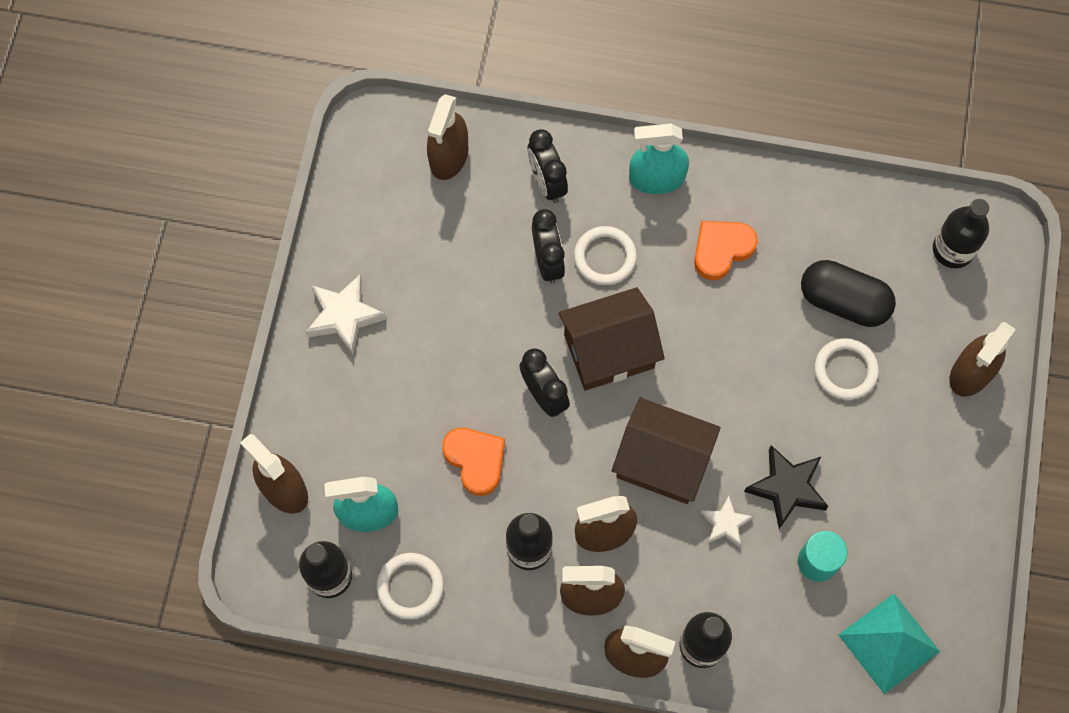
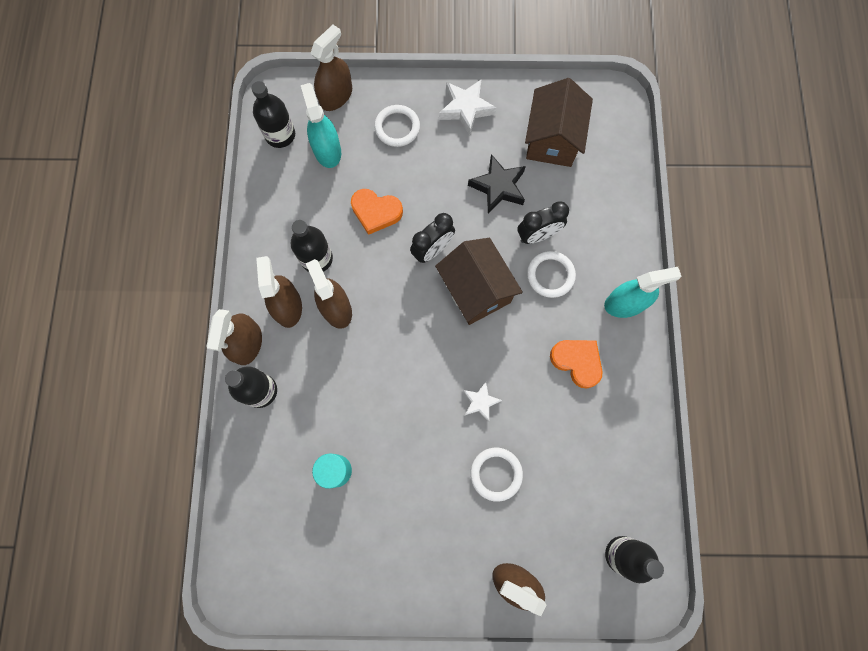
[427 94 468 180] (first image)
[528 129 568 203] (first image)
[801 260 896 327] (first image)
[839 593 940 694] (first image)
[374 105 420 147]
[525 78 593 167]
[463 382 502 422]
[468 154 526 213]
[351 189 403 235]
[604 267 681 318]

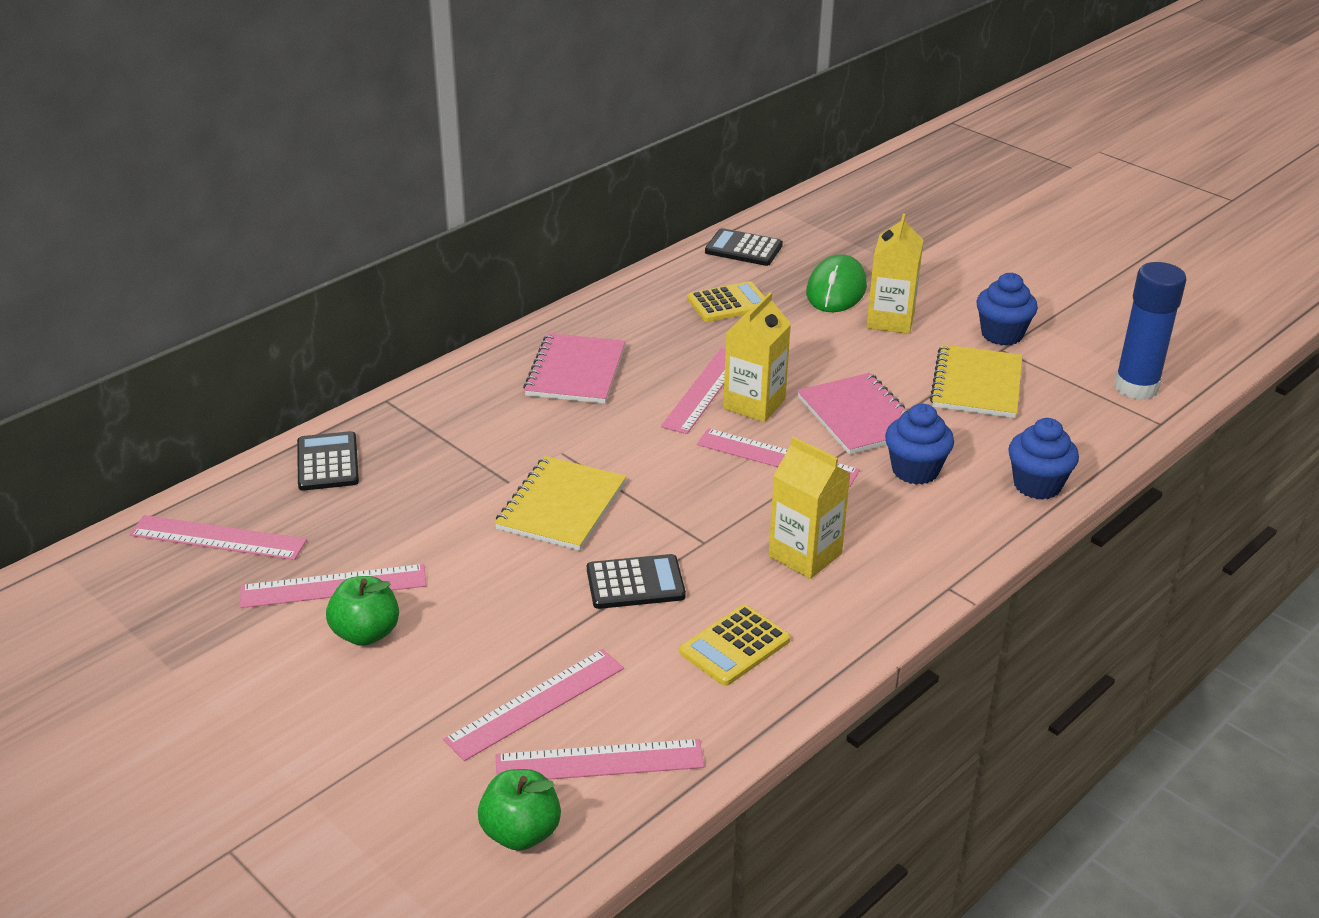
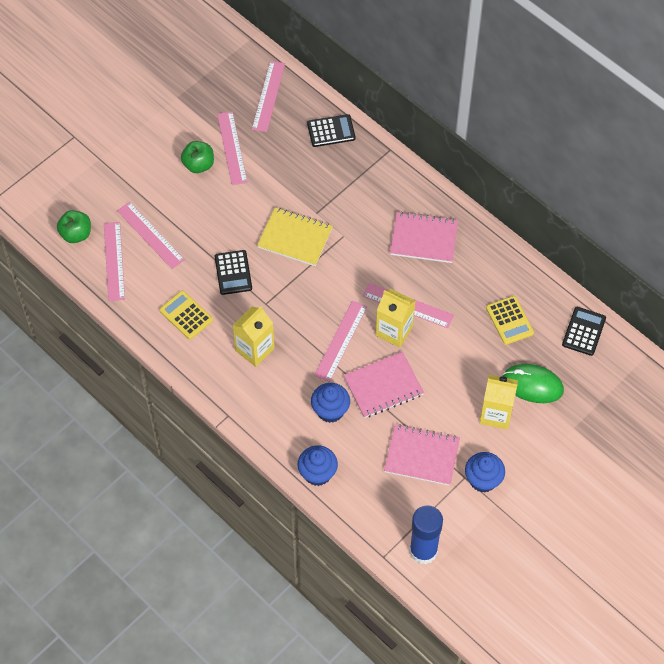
[384 424 460 486]

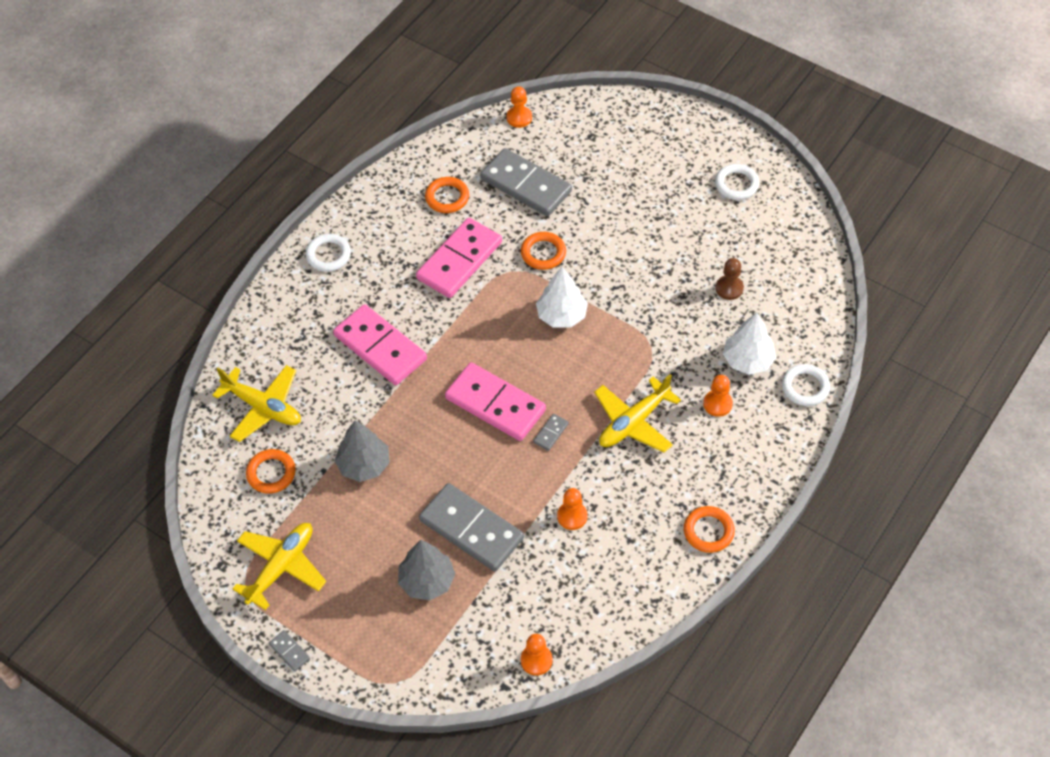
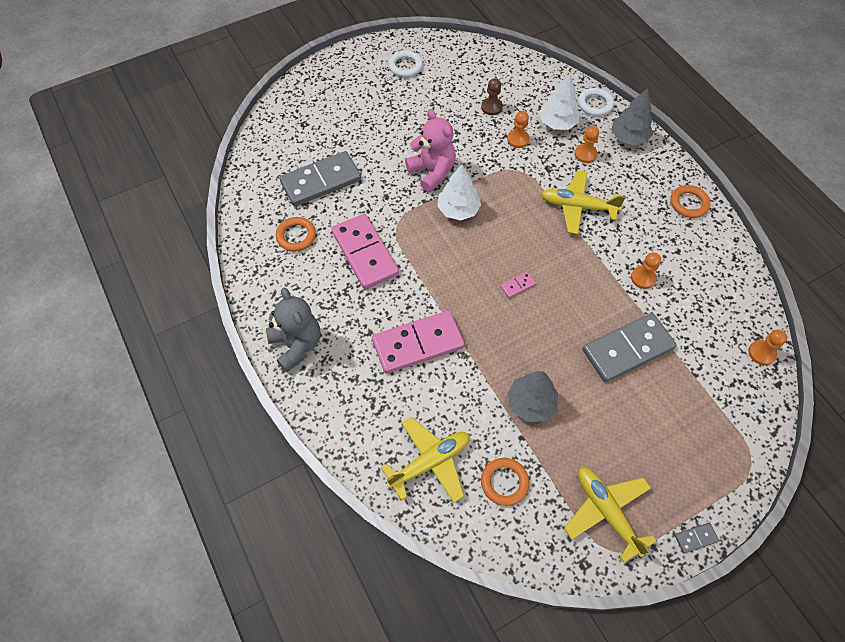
[521 232 566 270] (first image)
[533 414 569 451] (first image)
[405 109 456 192]
[611 88 653 145]
[507 111 530 148]
[266 288 320 372]
[541 170 626 234]
[500 272 536 298]

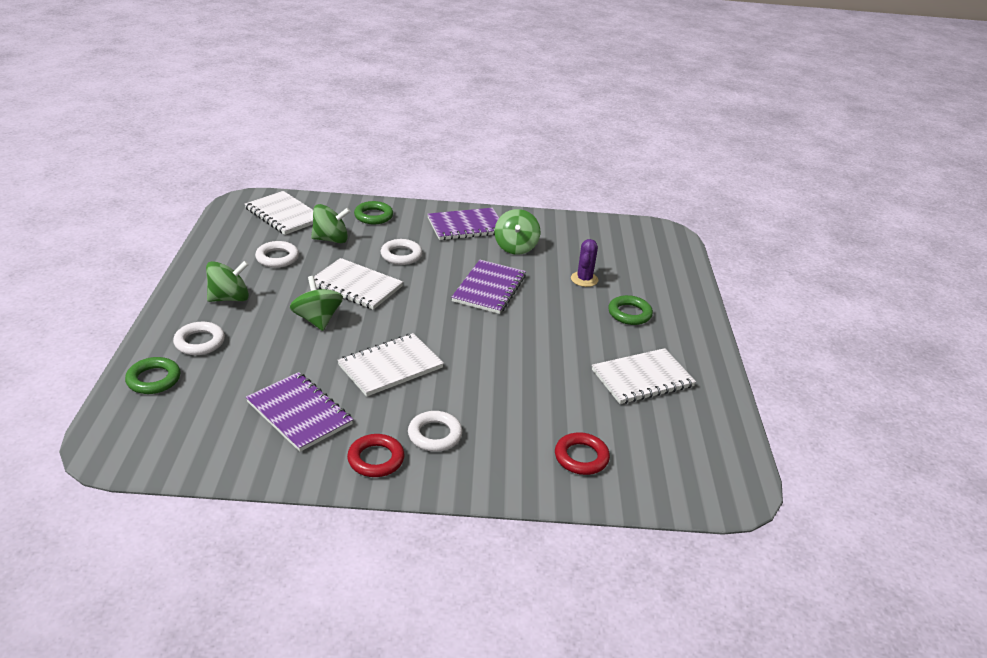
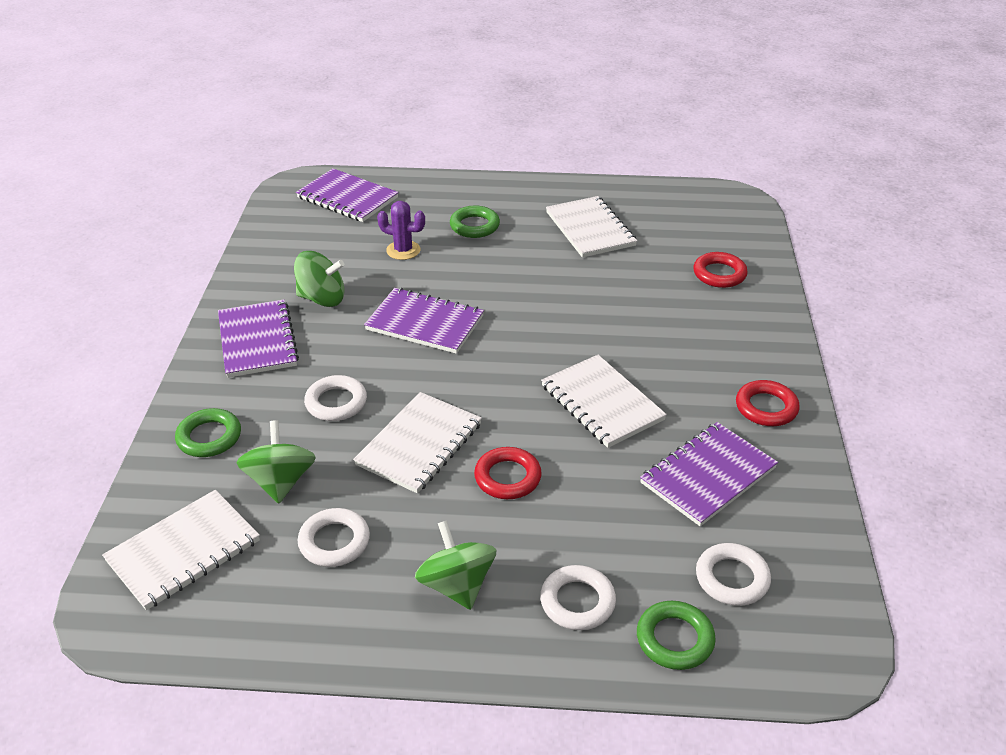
[296 168 399 222]
[696 543 771 606]
[474 447 542 499]

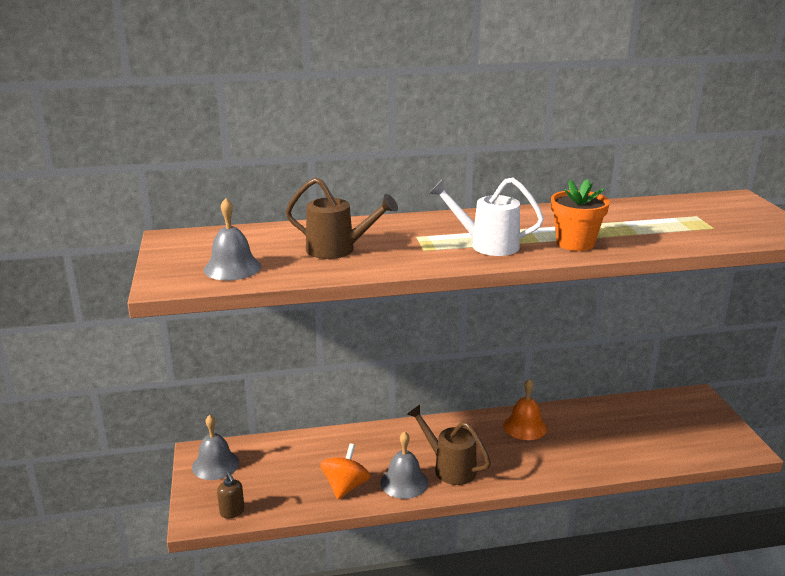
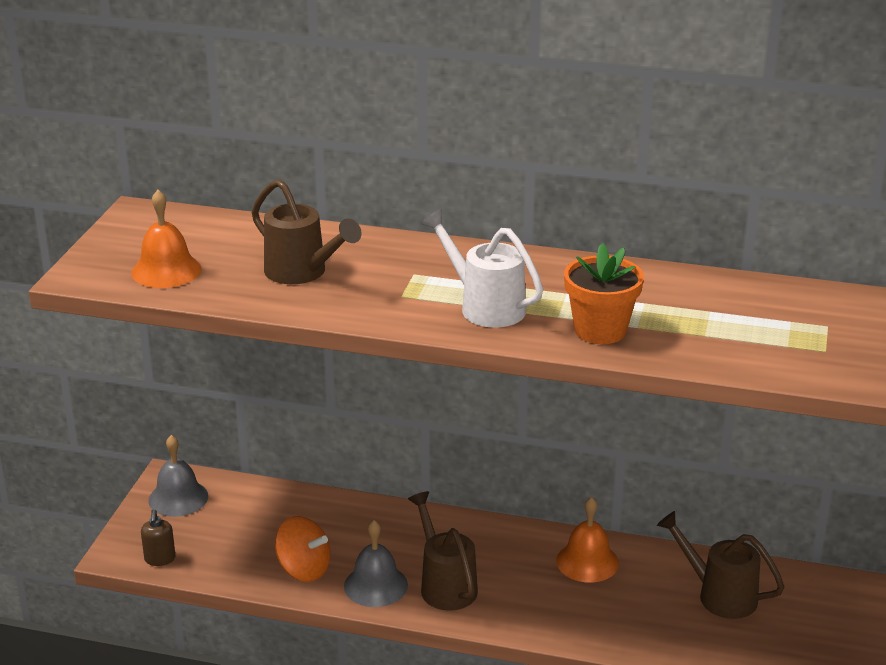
[657 511 784 619]
[131 190 201 288]
[275 516 330 582]

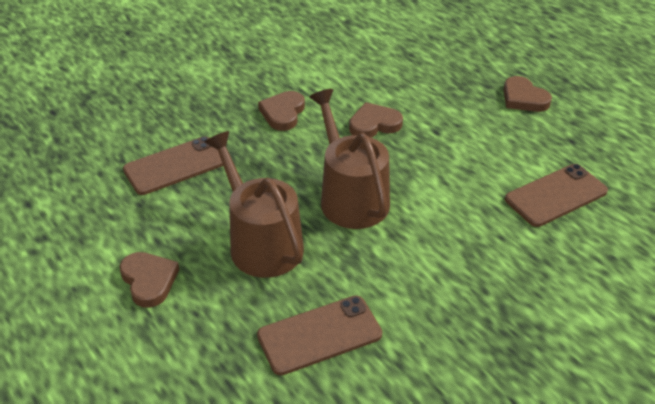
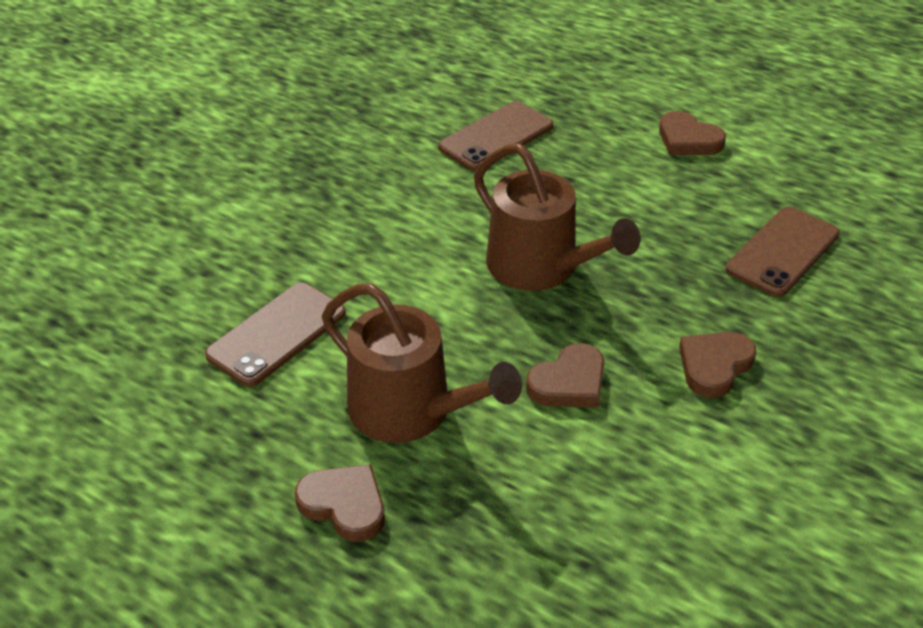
[322 284 522 443]
[679 332 756 398]

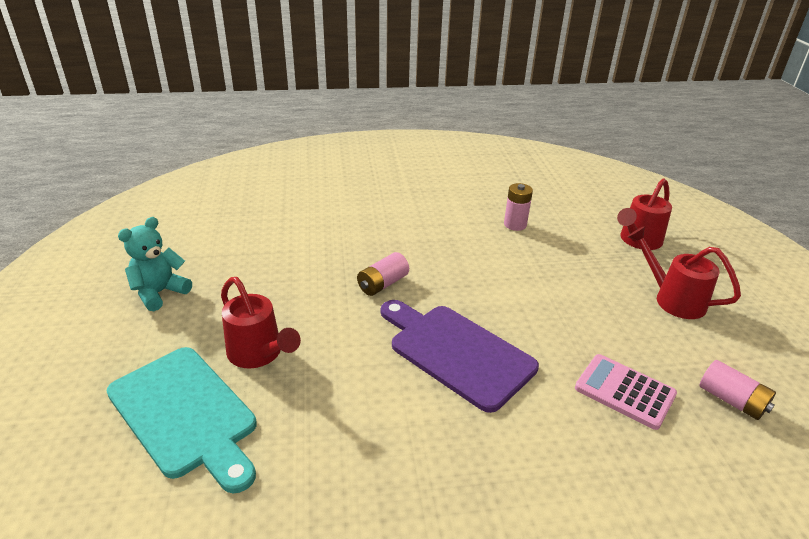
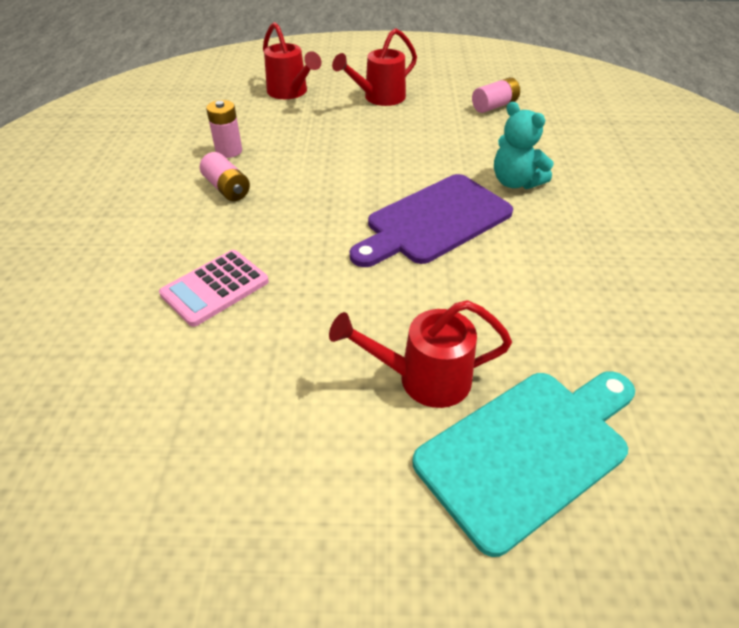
[494 102 553 189]
[200 152 250 201]
[159 250 269 327]
[329 300 512 408]

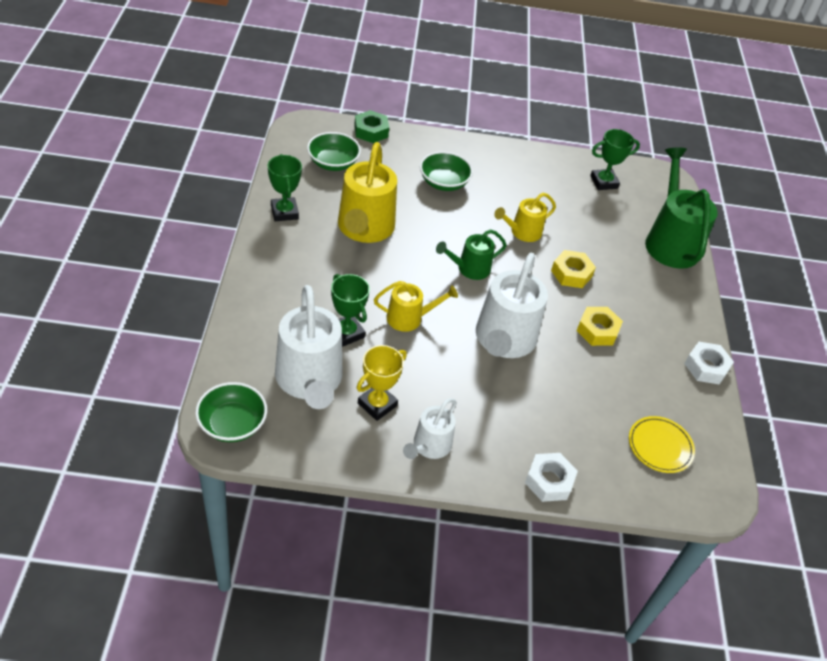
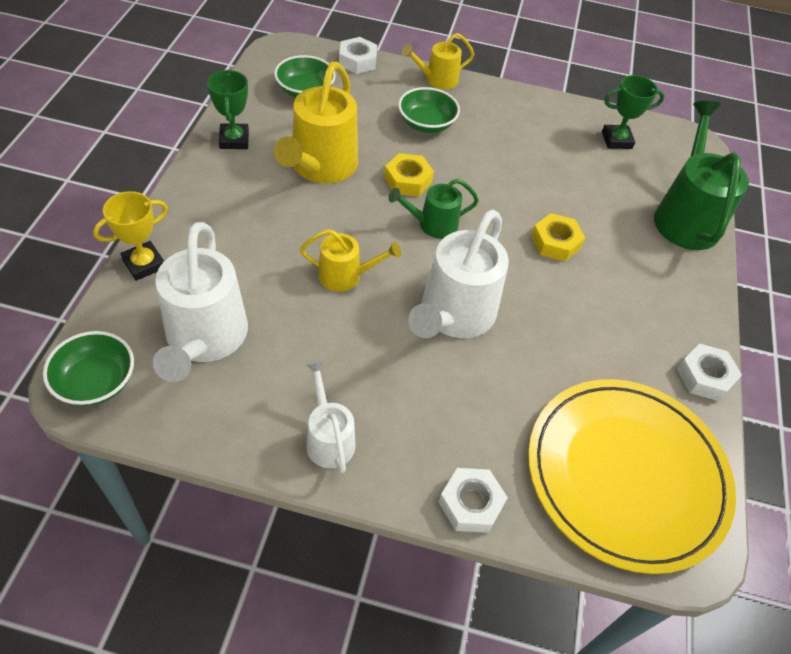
[331 274 370 347] (first image)
[93 191 168 281]
[402 33 474 89]
[384 153 434 196]
[339 37 377 74]
[306 360 355 473]
[528 379 736 574]

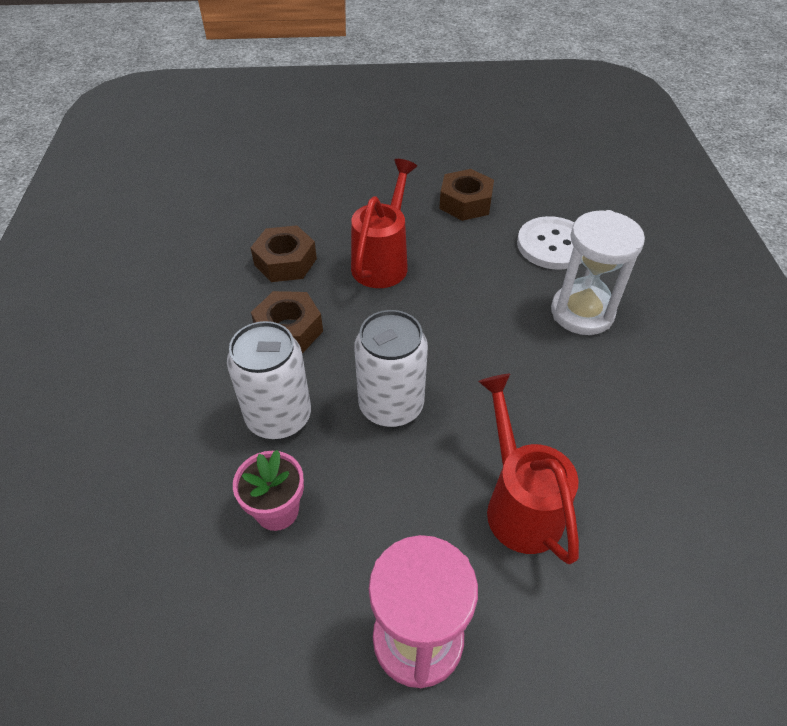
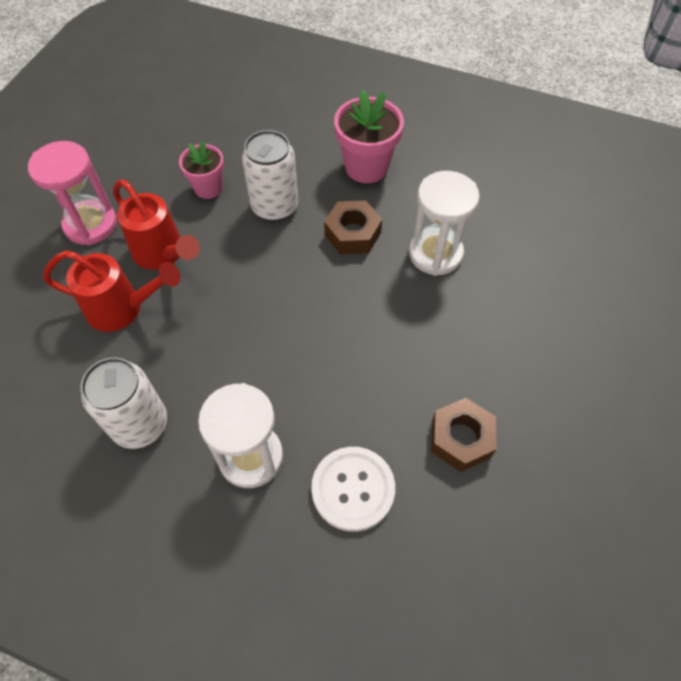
[334 90 404 183]
[113 179 200 270]
[81 357 167 449]
[409 171 480 276]

